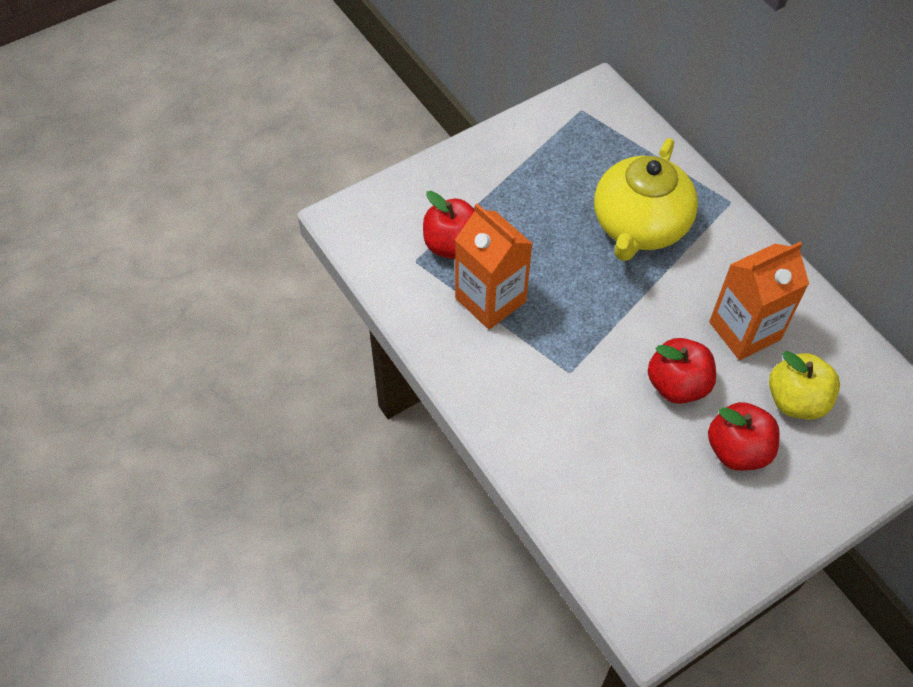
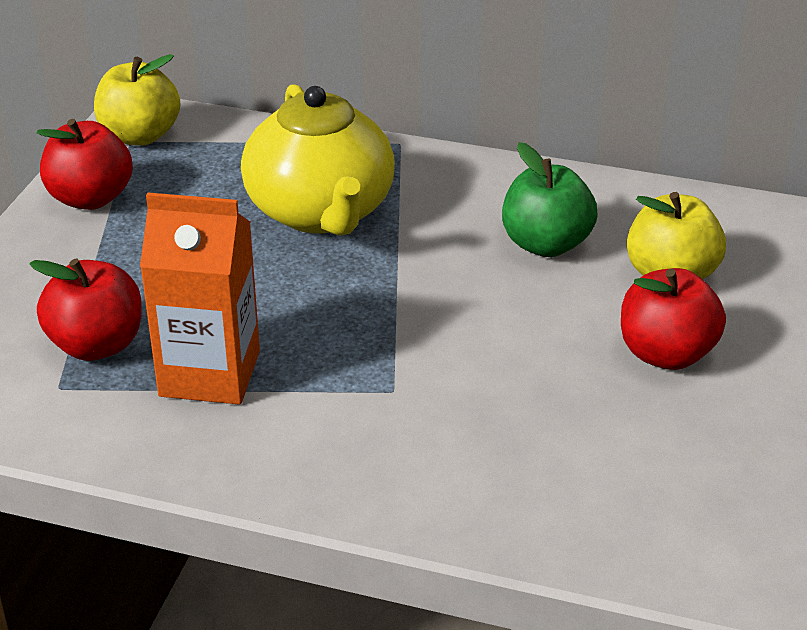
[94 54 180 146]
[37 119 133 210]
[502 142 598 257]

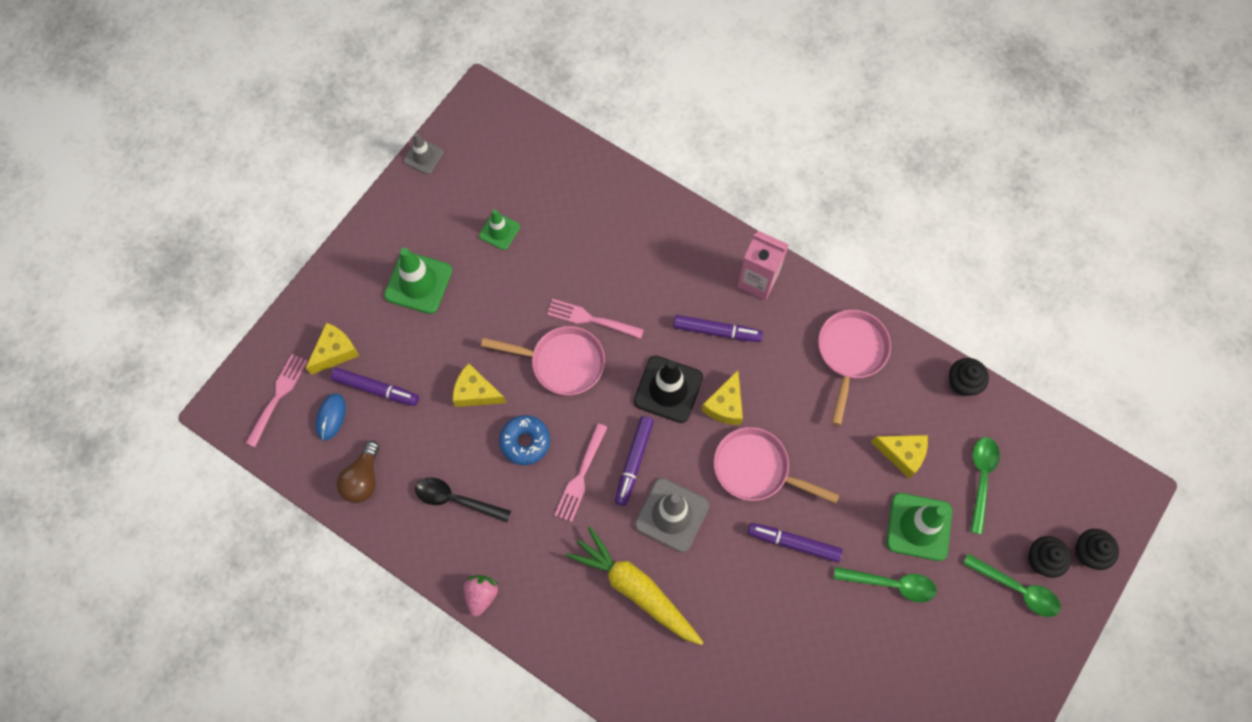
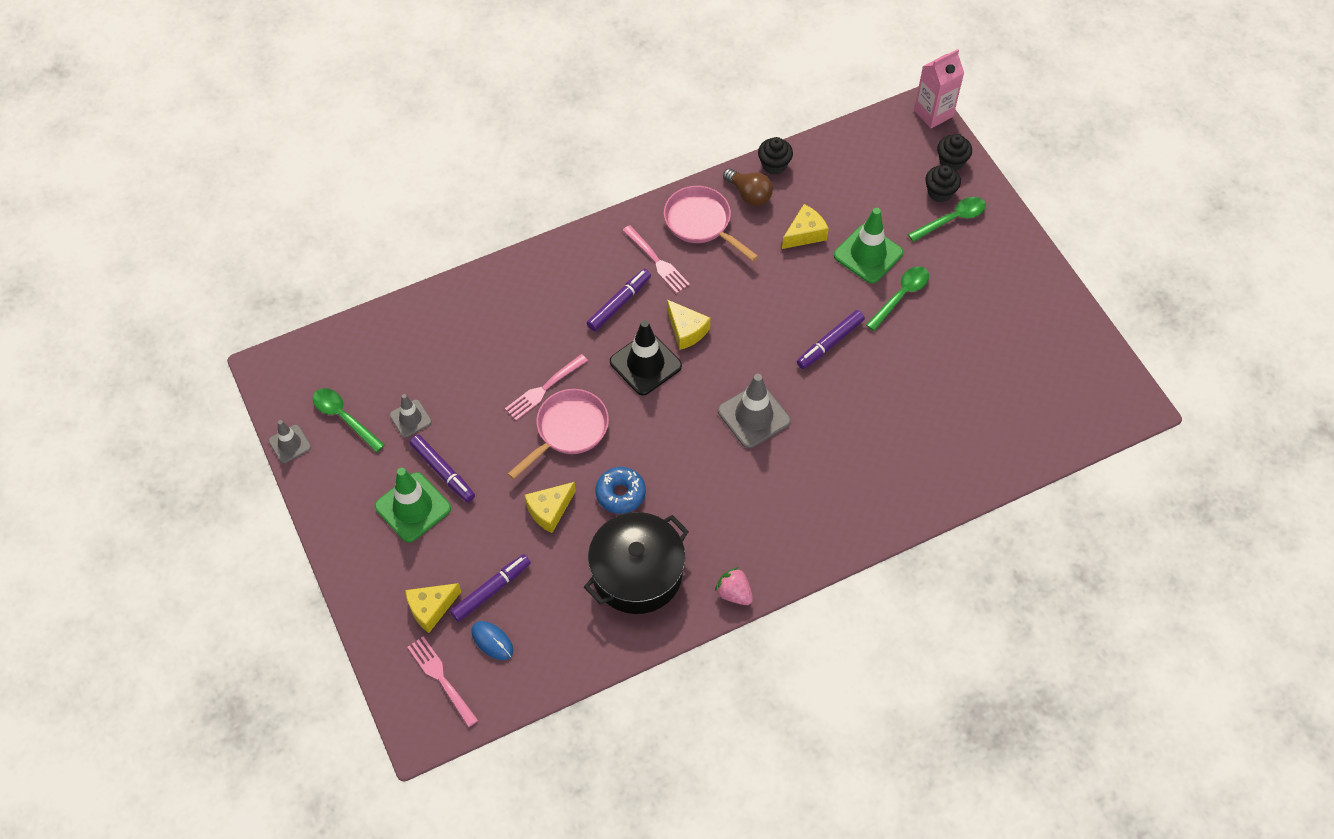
[566 526 704 645] (first image)
[714 427 839 503] (first image)
[723 168 773 206]
[622 225 690 293]
[410 435 475 502]
[914 49 964 128]
[313 388 385 452]
[584 512 689 614]
[390 394 432 438]
[405 583 461 633]

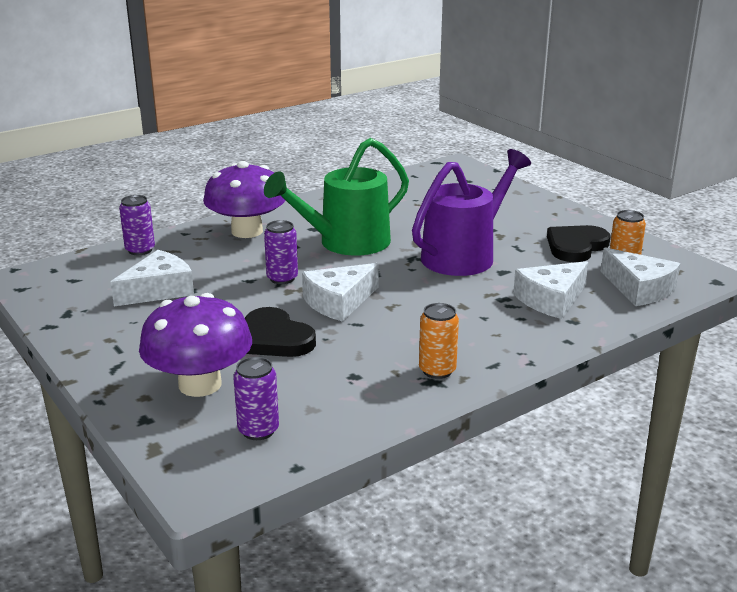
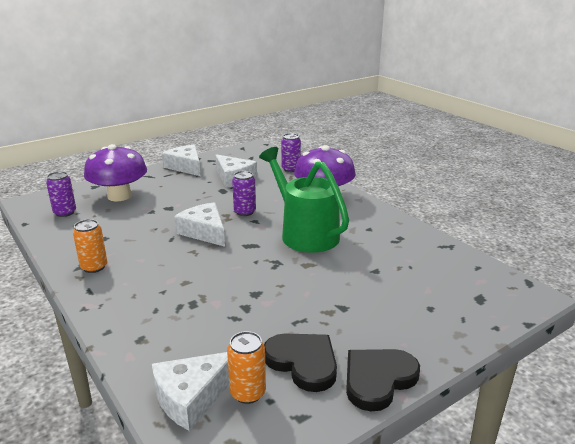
[412 149 531 276] (first image)
[346 349 420 411]
[162 144 200 176]

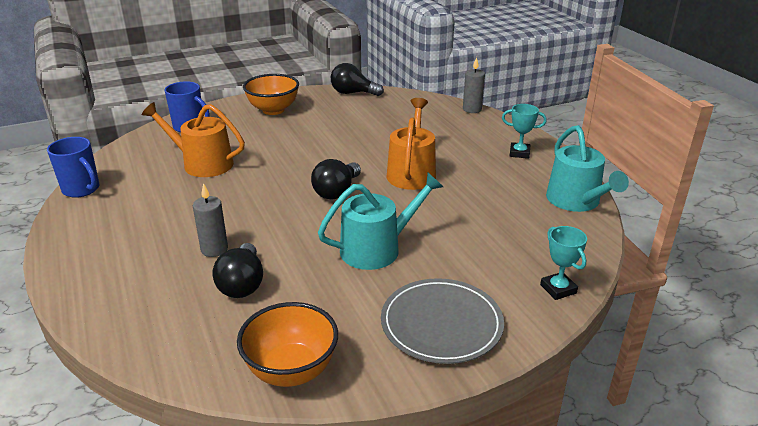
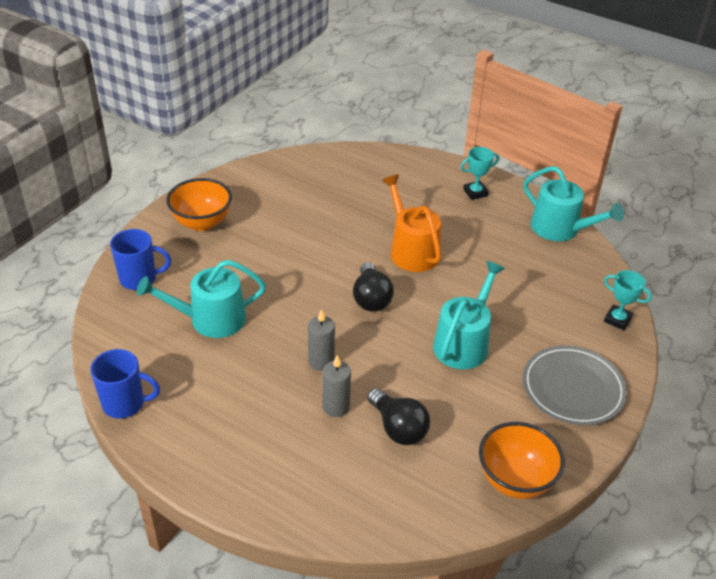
[331 63 384 96] (first image)
[308 309 335 371]
[137 260 266 338]

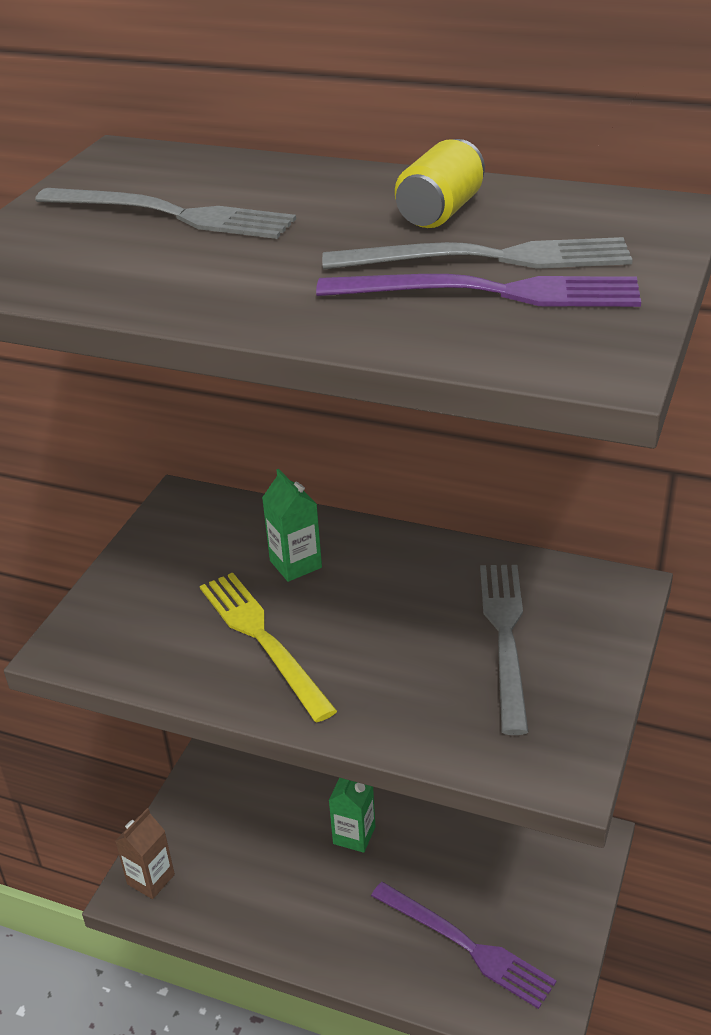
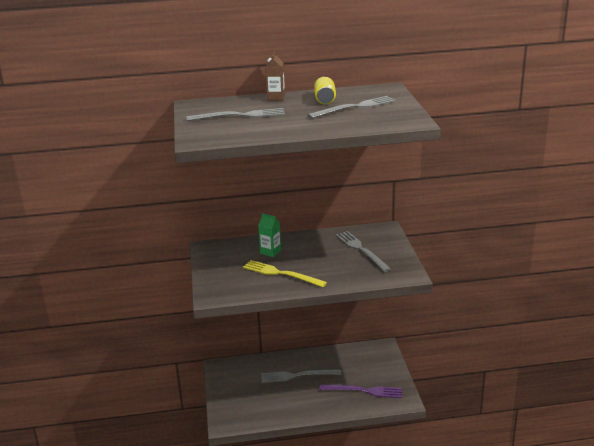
[316 274 641 307] (first image)
[265 51 285 101]
[261 369 341 383]

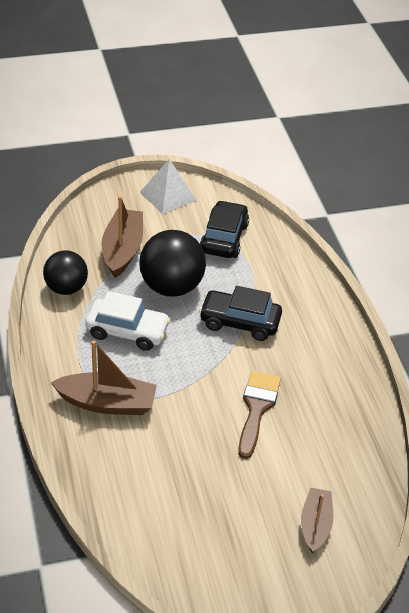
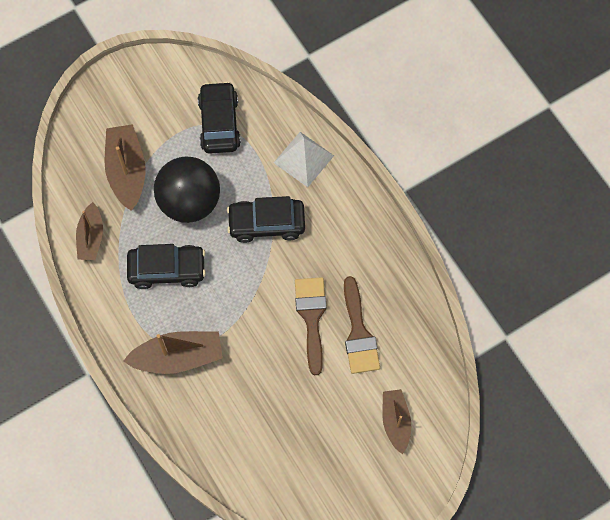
[344 276 380 374]
[274 132 334 187]
[76 202 103 260]
[127 244 206 289]

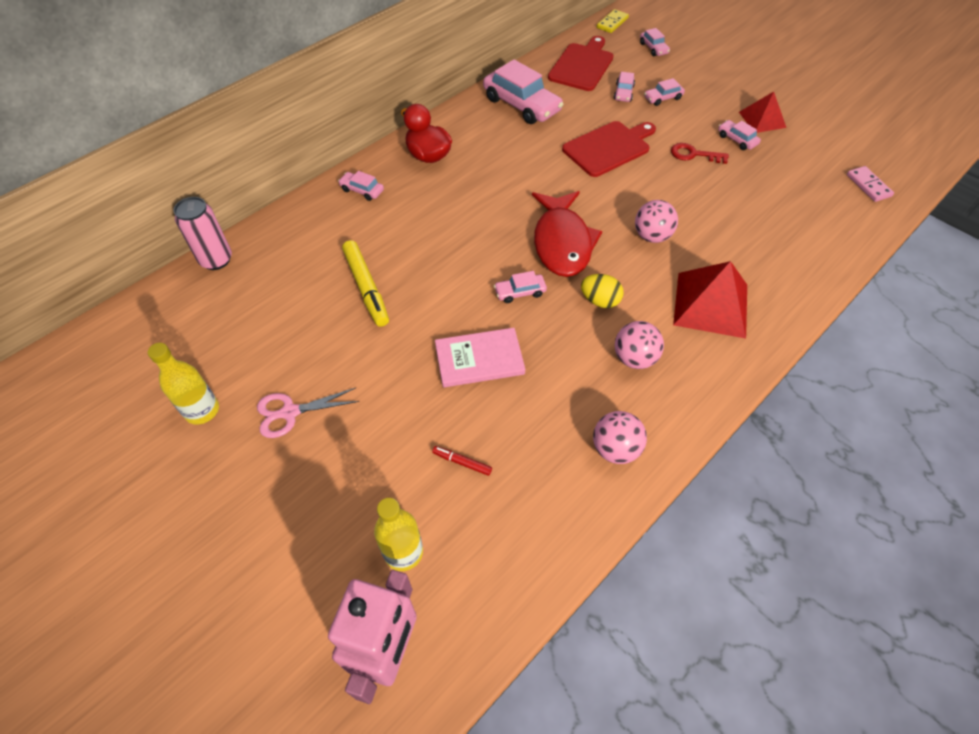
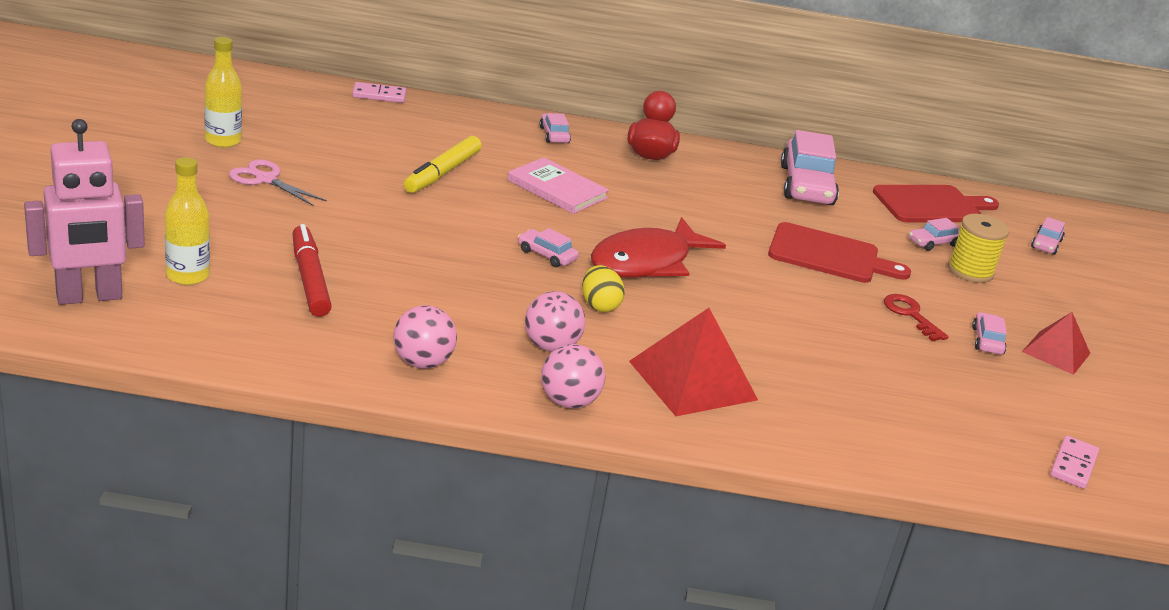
[597 9 629 33] (first image)
[507 157 609 214]
[541 344 605 409]
[352 82 406 103]
[948 214 1009 283]
[292 224 332 317]

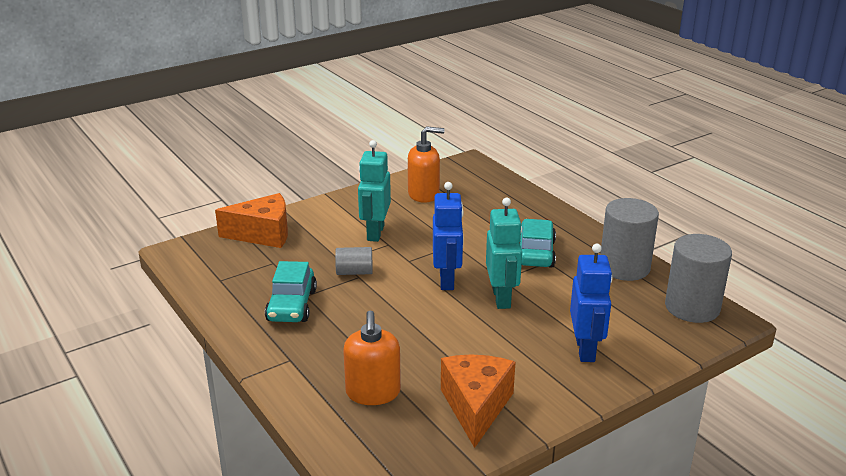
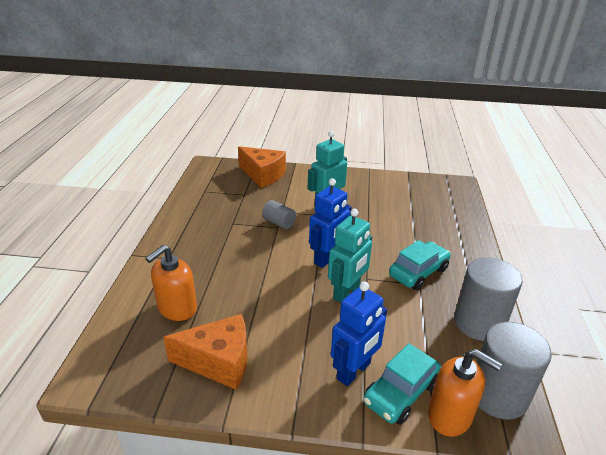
[363 343 441 425]
[428 349 502 437]
[163 314 248 390]

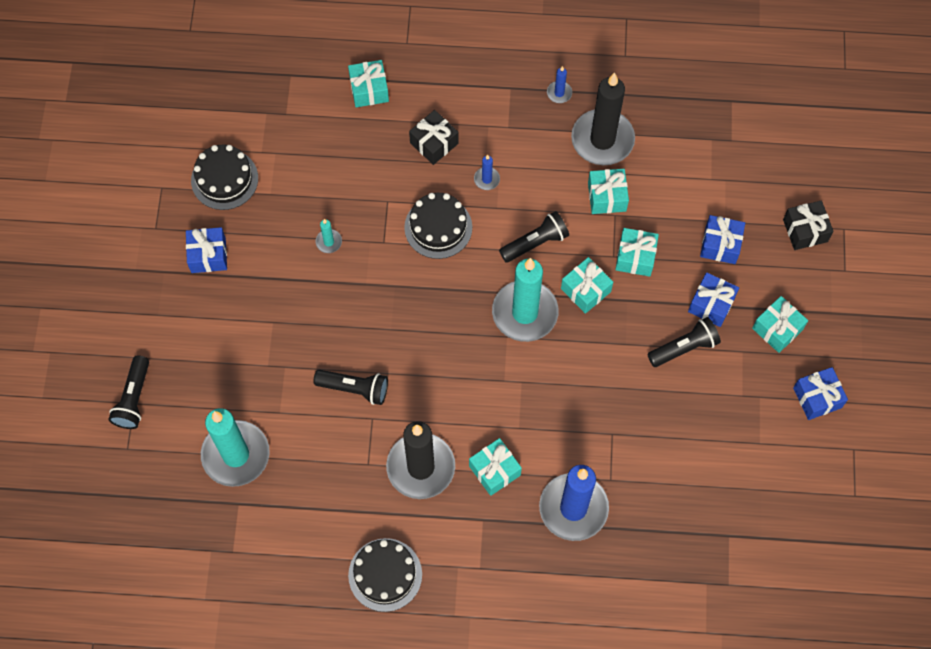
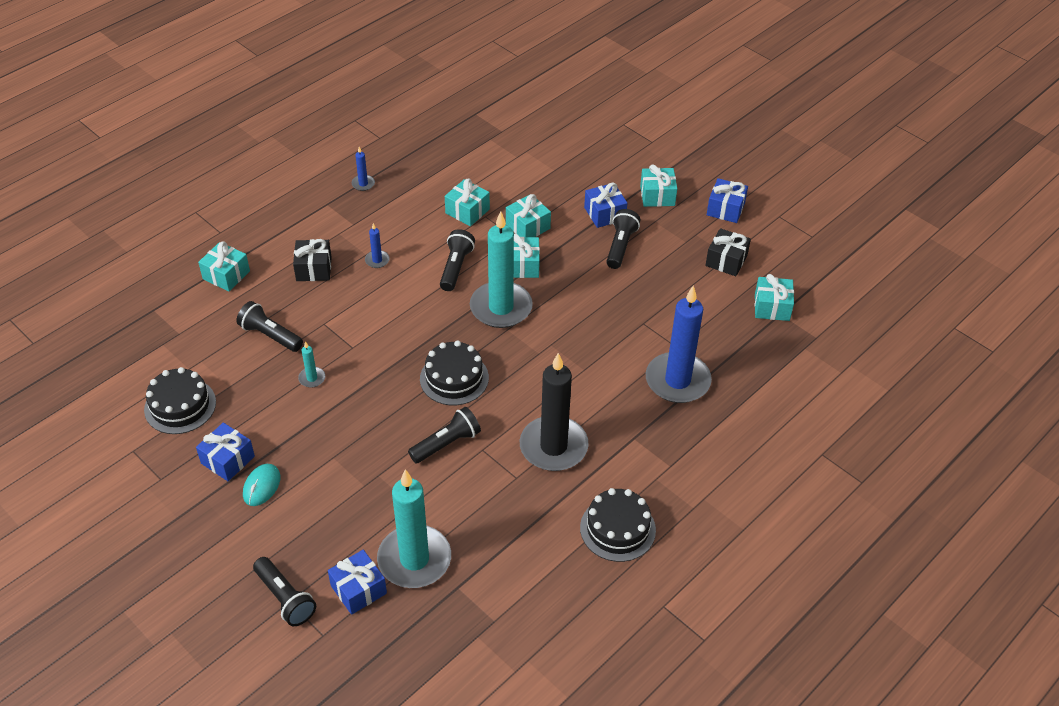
[571 72 635 165] (first image)
[236 301 303 352]
[243 464 280 506]
[420 341 489 405]
[755 274 794 321]
[328 550 387 615]
[705 228 751 276]

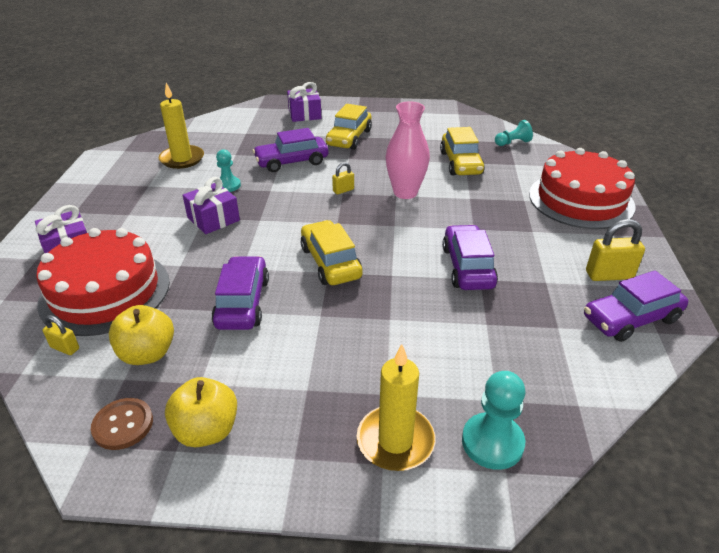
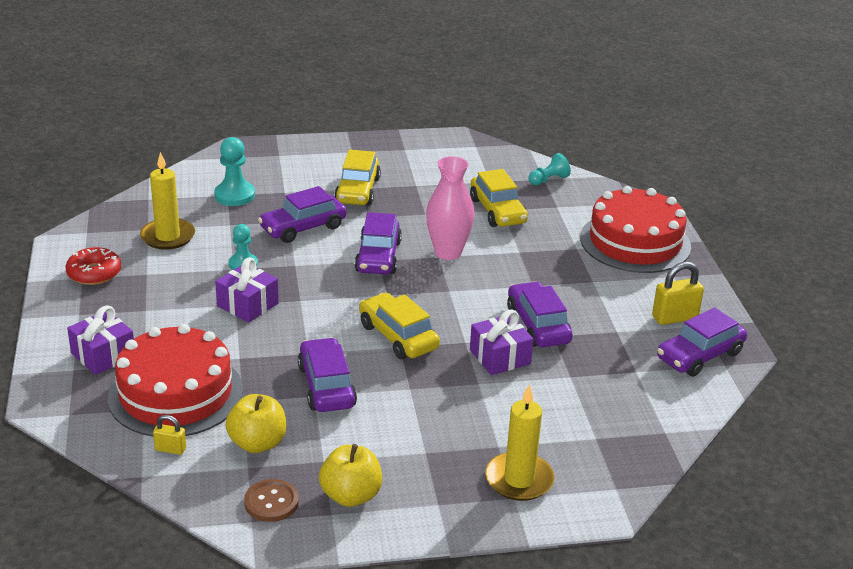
[66 247 121 285]
[470 309 534 375]
[214 137 255 206]
[354 212 402 275]

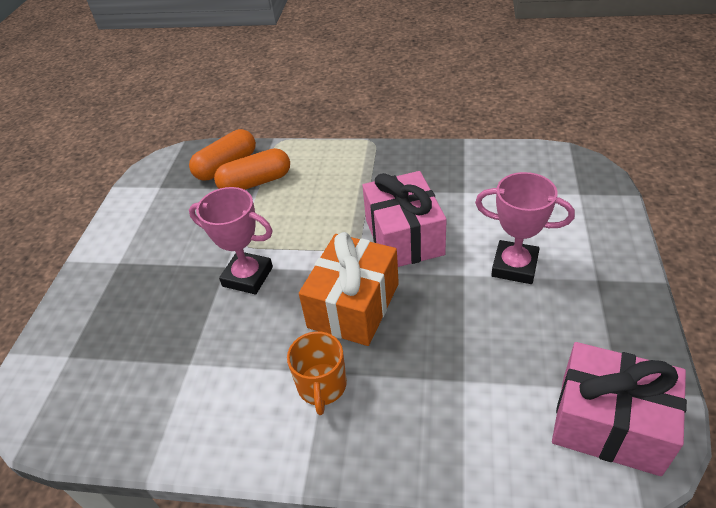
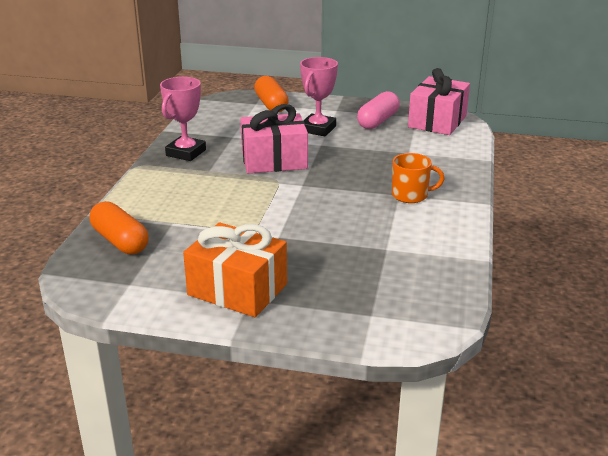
[357 91 400 129]
[160 77 206 161]
[254 76 289 112]
[183 223 287 317]

